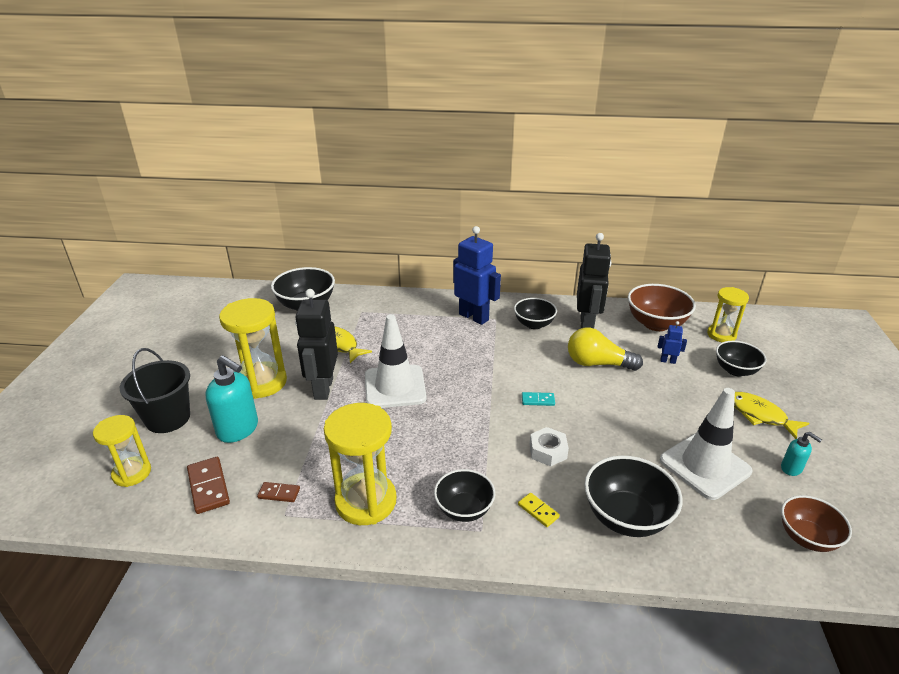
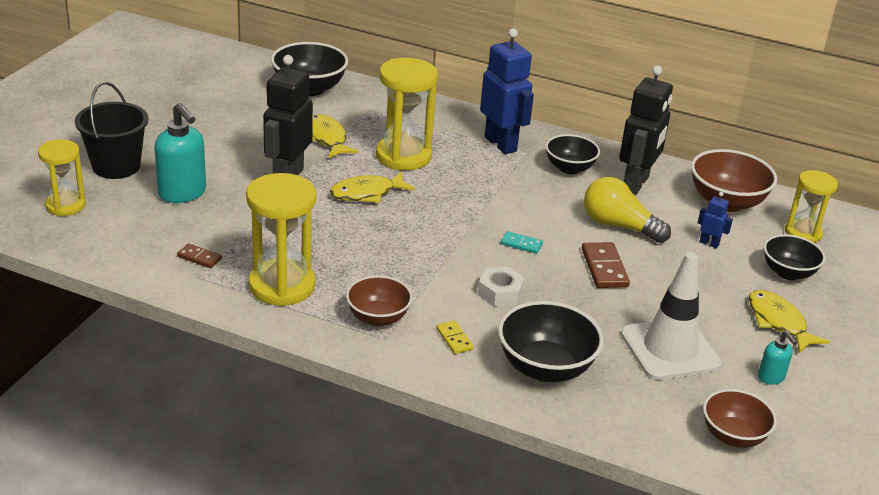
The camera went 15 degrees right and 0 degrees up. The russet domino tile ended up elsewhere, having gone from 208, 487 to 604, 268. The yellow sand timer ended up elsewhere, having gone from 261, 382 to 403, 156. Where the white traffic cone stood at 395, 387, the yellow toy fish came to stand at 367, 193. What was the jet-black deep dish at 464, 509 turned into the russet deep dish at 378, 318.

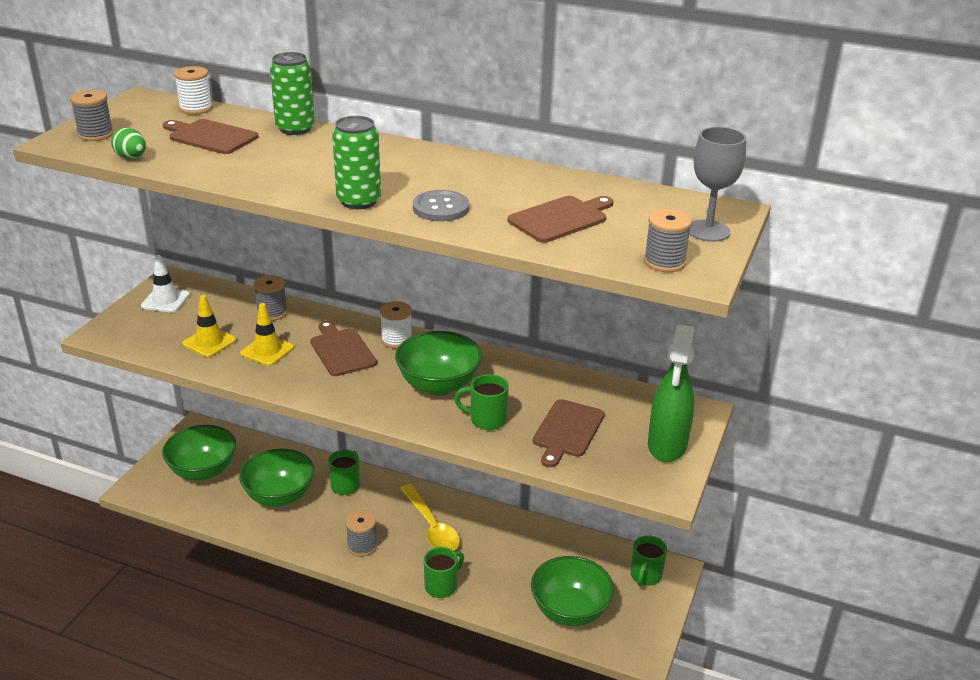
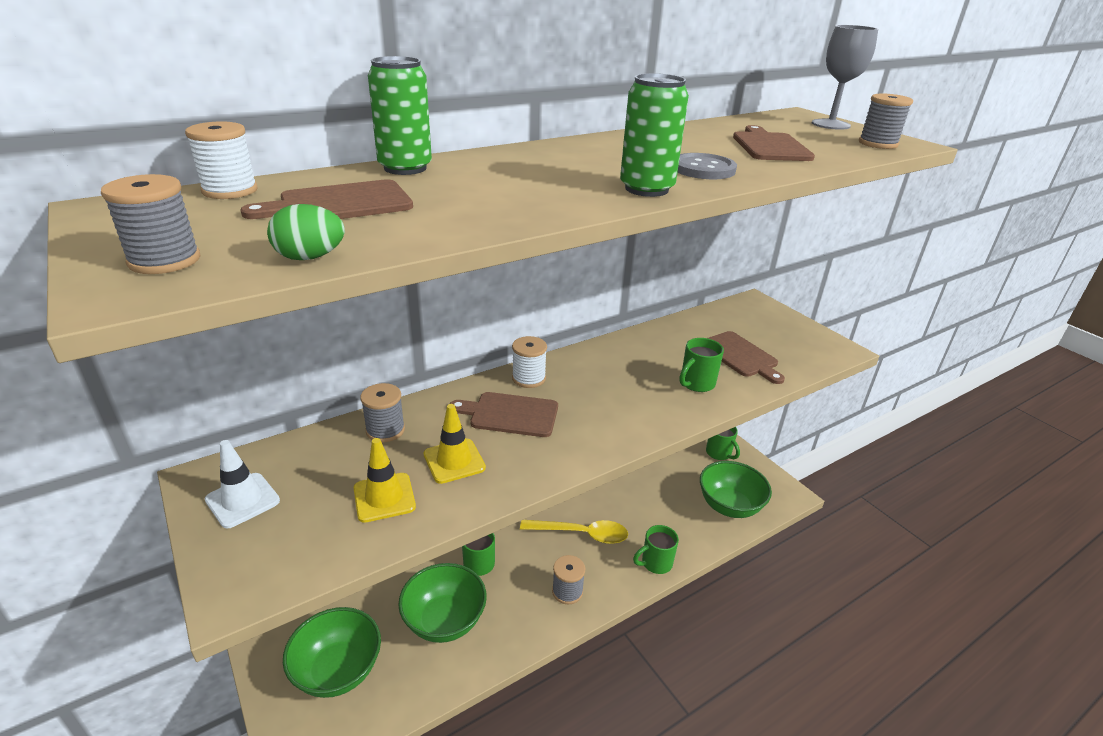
The camera went 55 degrees left and 0 degrees up. The second view lost the leaf-green deep dish at 438, 385. The second view lost the leaf-green spray bottle at 667, 446. The leaf-green coffee mug at 442, 586 ended up facing another way, 105 degrees counterclockwise from before.

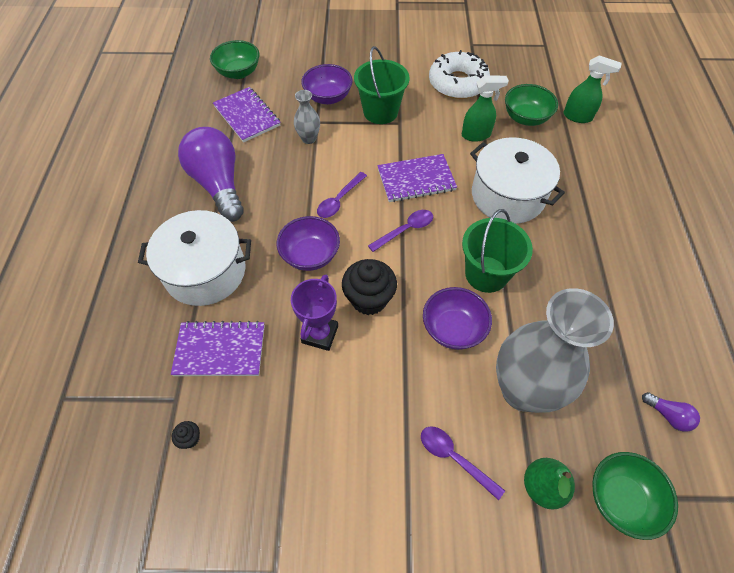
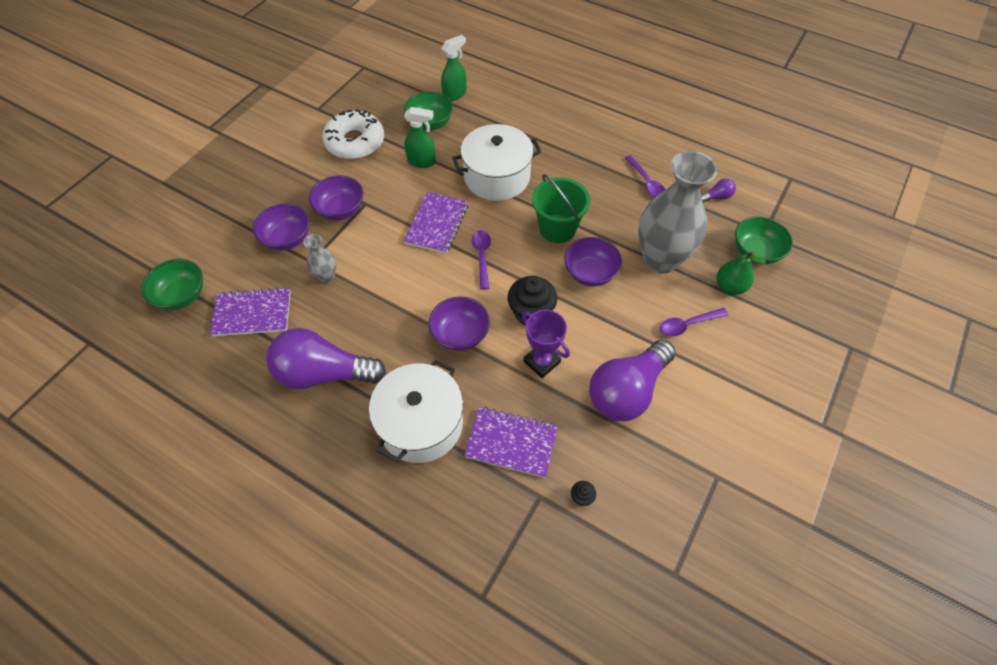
The camera went 60 degrees left and 0 degrees up. The second view gained the purple lightbulb at 627, 391. The purple spoon ended up elsewhere, having gone from 339, 200 to 646, 182. Where the leaf-green sand bucket stood at 380, 112, the purple deep dish came to stand at 340, 210. The purple notebook at 220, 350 ended up facing another way, 75 degrees clockwise from before. The leaf-green spray bottle at 476, 135 ended up facing another way, 75 degrees clockwise from before.

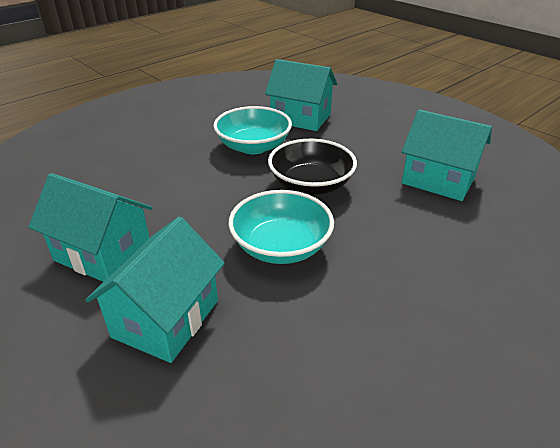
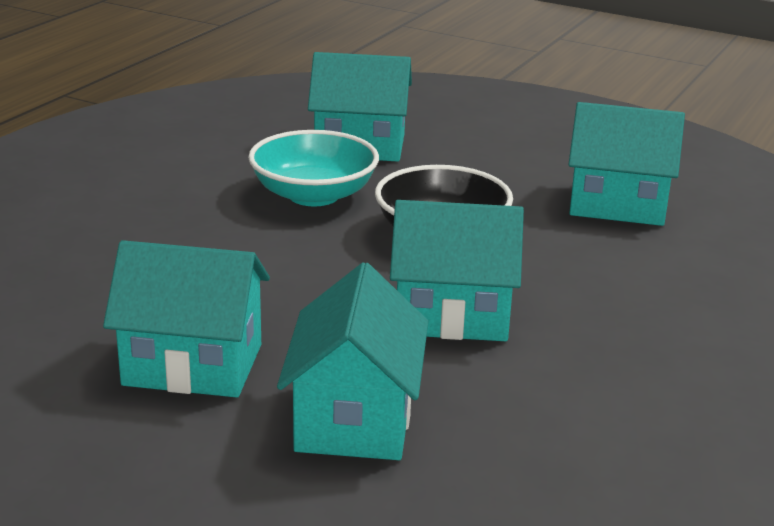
The camera went 20 degrees left and 10 degrees down. Where the aqua deep dish stood at 281, 246, the aqua toy house came to stand at 452, 315.

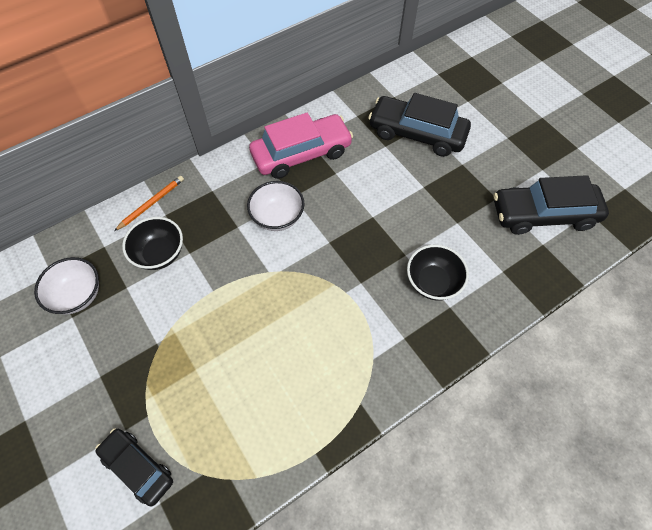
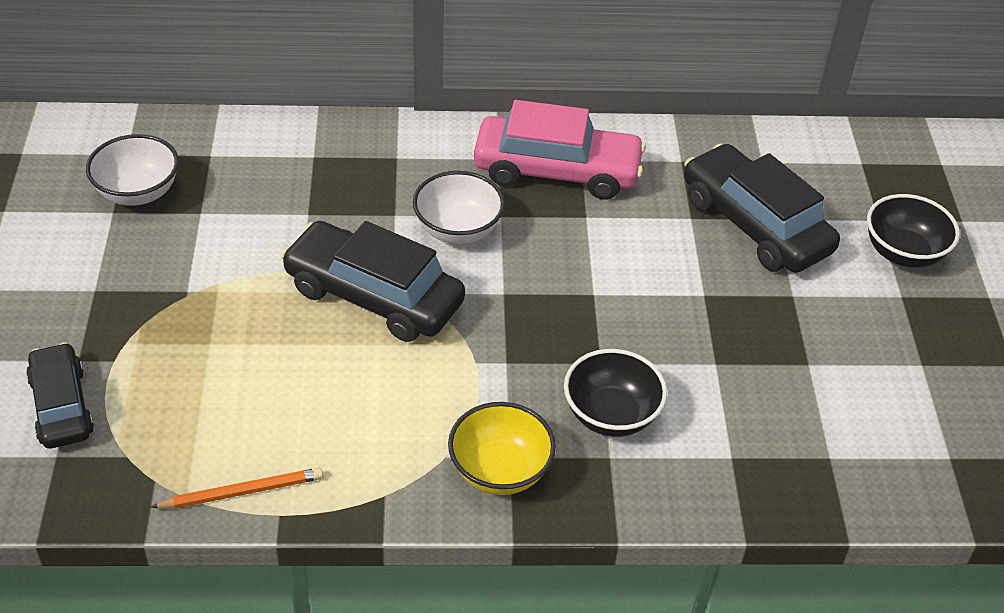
The camera went 30 degrees right and 15 degrees down. The second view gained the yellow deep dish at 500, 471. The bright orange wooden pencil ended up elsewhere, having gone from 151, 203 to 242, 492. The jet-black deep dish ended up elsewhere, having gone from 160, 254 to 903, 253. The jet-black automobile ended up elsewhere, having gone from 543, 214 to 374, 296.

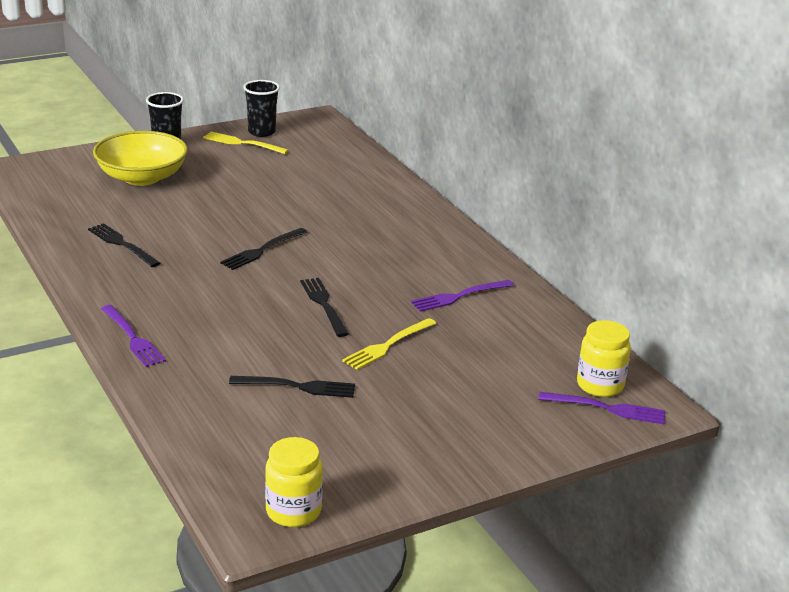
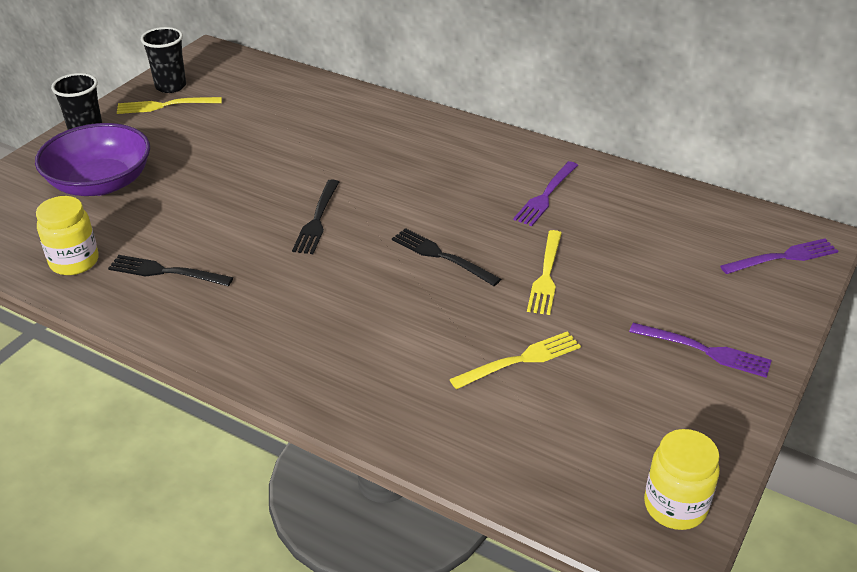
The camera went 30 degrees left and 10 degrees up. The purple fork ended up elsewhere, having gone from 133, 338 to 705, 351. The yellow jar ended up elsewhere, having gone from 600, 385 to 74, 262. What was the yellow deep dish at 142, 177 turned into the purple deep dish at 100, 183. What was the jet-black fork at 298, 387 turned into the yellow fork at 521, 360.

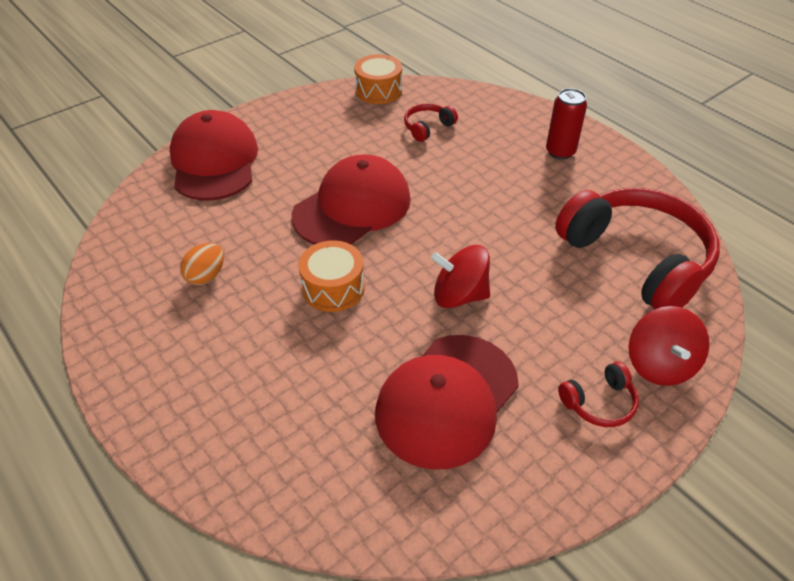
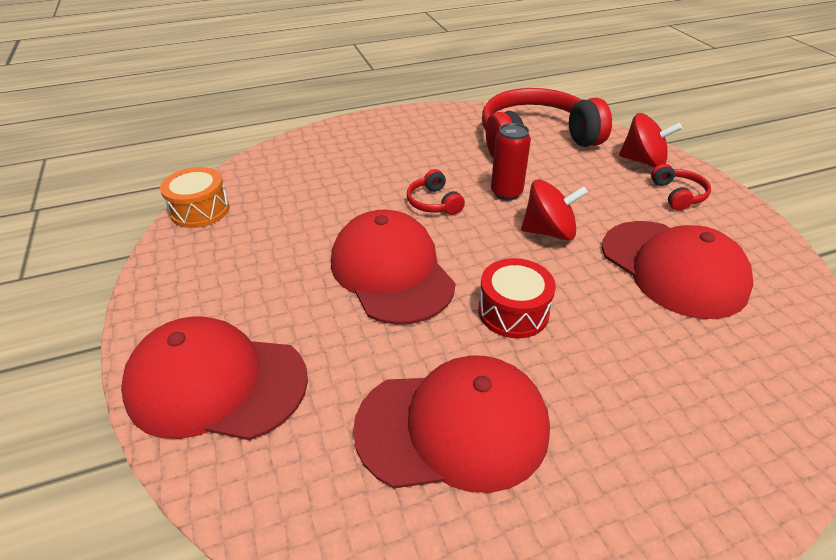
The camera went 70 degrees left and 5 degrees down. The red over-ear headphones ended up elsewhere, having gone from 427, 127 to 433, 203. The red can ended up elsewhere, having gone from 560, 152 to 506, 193. Where the bright orange toy egg stood at 206, 276, the red cap came to stand at 453, 427. What was the bright orange snare drum at 333, 288 turned into the red snare drum at 513, 311. The red toy top at 459, 295 ended up facing another way, 120 degrees counterclockwise from before.

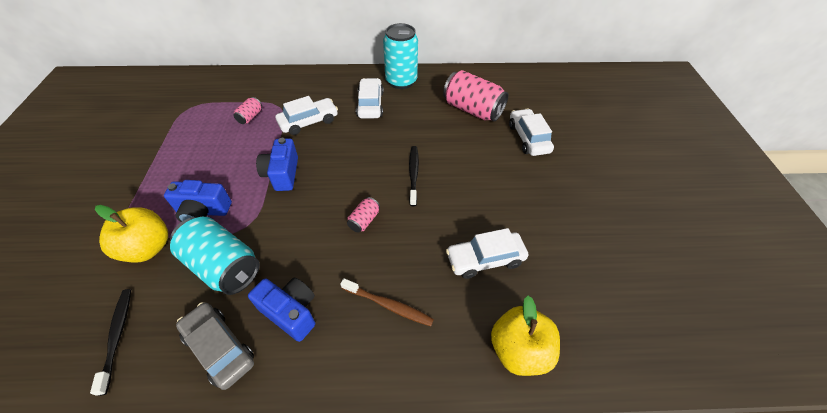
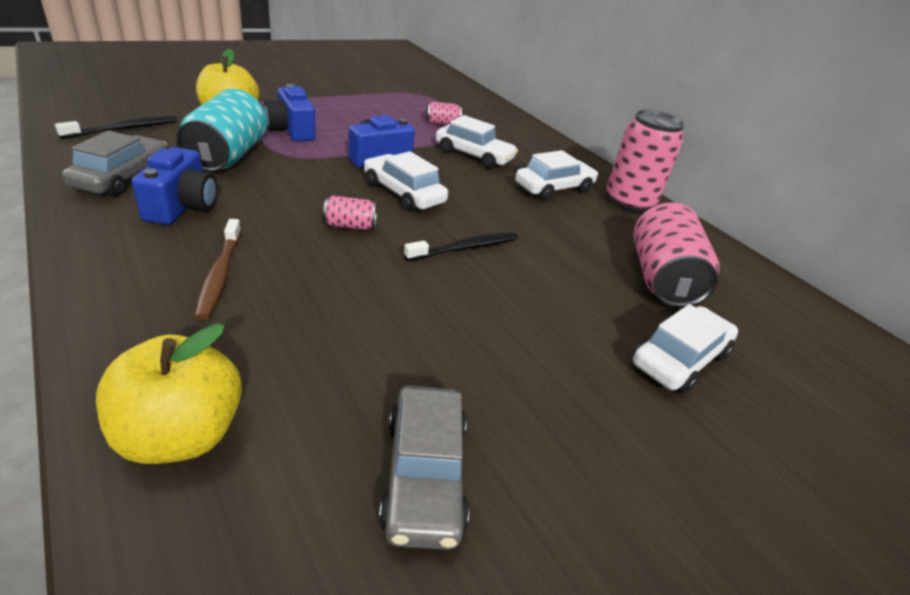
The camera went 55 degrees right and 15 degrees down. The second view gained the grey automobile at 423, 475. The white automobile ended up elsewhere, having gone from 485, 259 to 403, 193. What was the aqua can at 401, 81 turned into the rose-pink can at 629, 202.

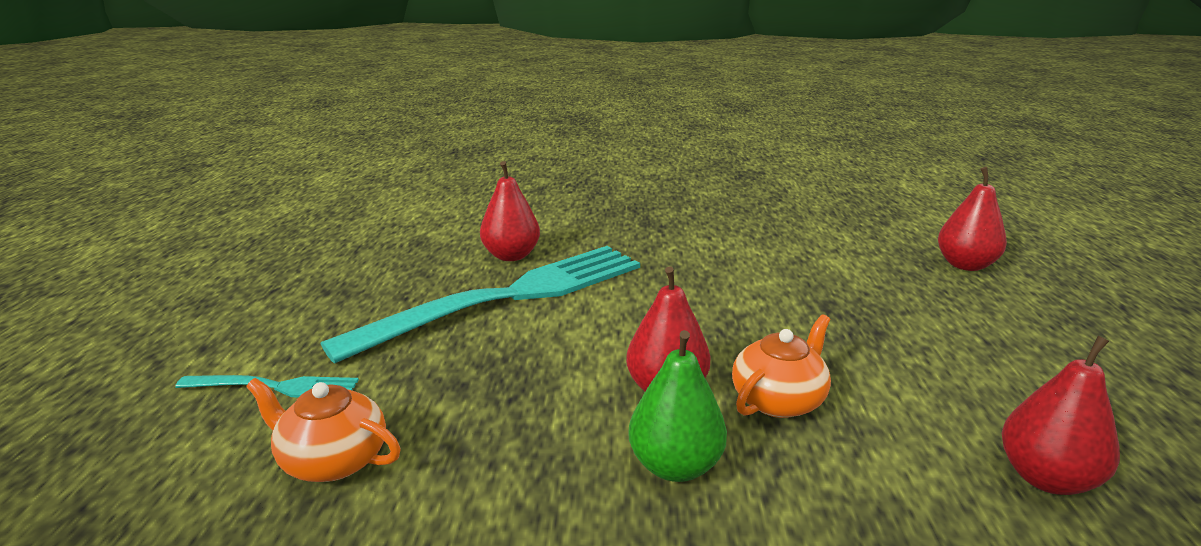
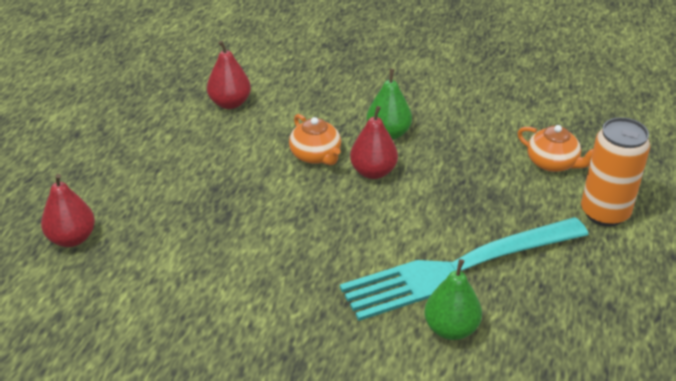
The camera went 165 degrees left and 15 degrees up. Where the aqua fork stood at 274, 387, the bright orange can came to stand at 604, 213. What was the red toy pear at 511, 256 turned into the leaf-green toy pear at 451, 329. The bright orange china teapot at 778, 400 ended up facing another way, 90 degrees counterclockwise from before.

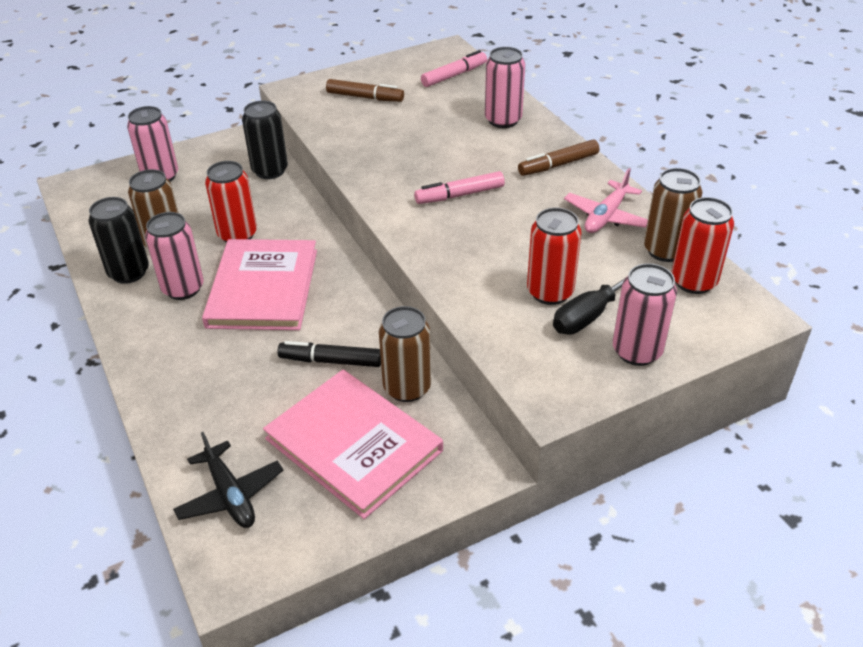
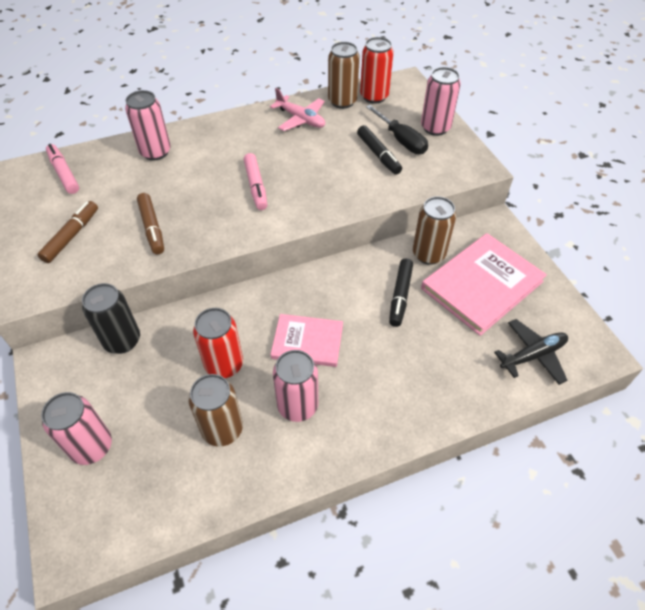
The camera went 85 degrees left and 10 degrees up. The second view lost the jet-black can at 129, 272. The russet marker pen ended up elsewhere, having gone from 558, 165 to 152, 228. Where the red can stood at 550, 292, the jet-black marker pen came to stand at 378, 154. The size of the rose-pink hardback at 263, 288 changed by a factor of 0.61.

